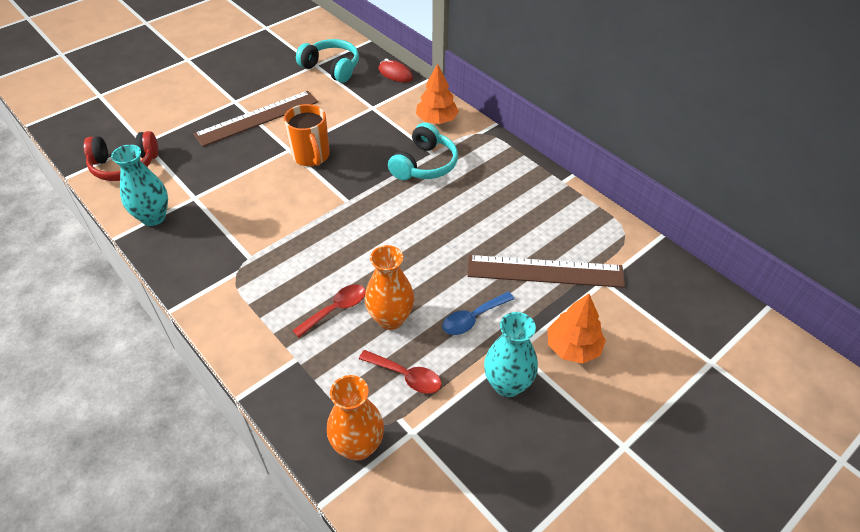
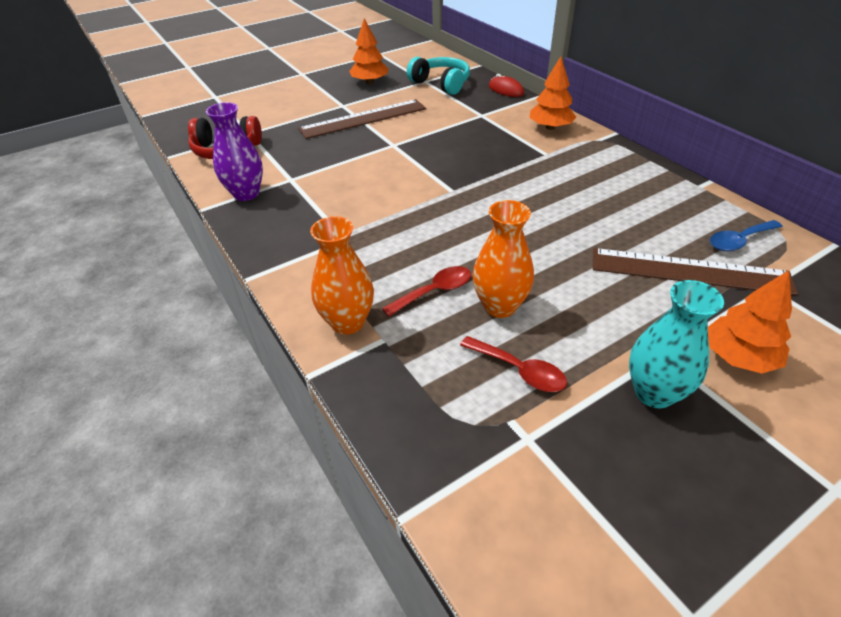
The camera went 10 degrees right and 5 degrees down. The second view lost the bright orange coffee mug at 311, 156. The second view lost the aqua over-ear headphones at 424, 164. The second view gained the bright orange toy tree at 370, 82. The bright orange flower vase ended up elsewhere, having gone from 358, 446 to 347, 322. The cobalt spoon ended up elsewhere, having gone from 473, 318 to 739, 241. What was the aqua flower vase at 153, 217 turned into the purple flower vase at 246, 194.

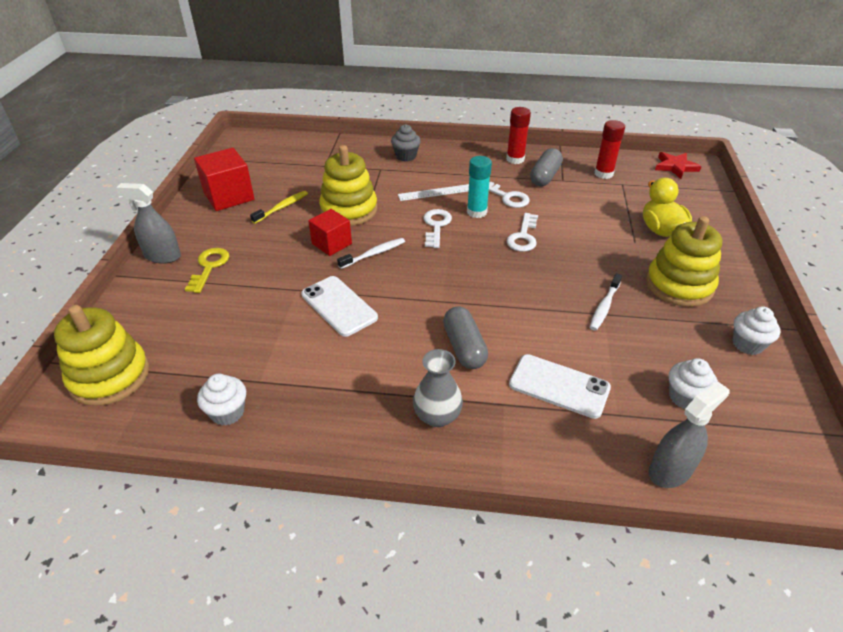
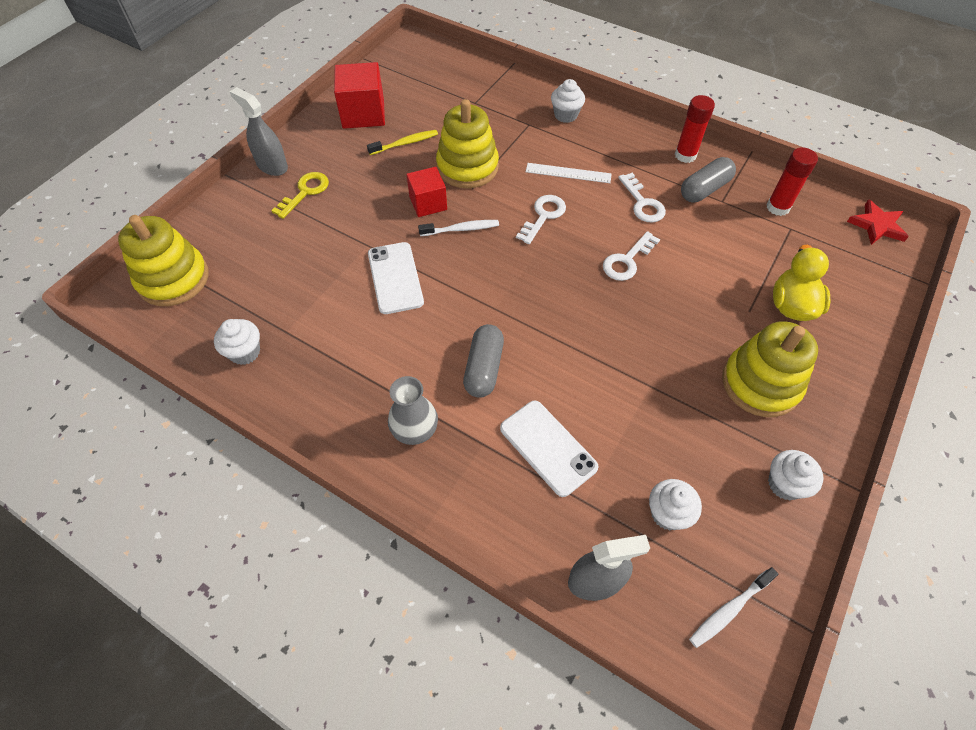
The camera went 25 degrees right and 15 degrees up. The second view lost the aqua glue stick at 476, 212. The white tooth brush ended up elsewhere, having gone from 604, 306 to 729, 610. What was the grey cupcake at 406, 156 turned into the white cupcake at 566, 115.

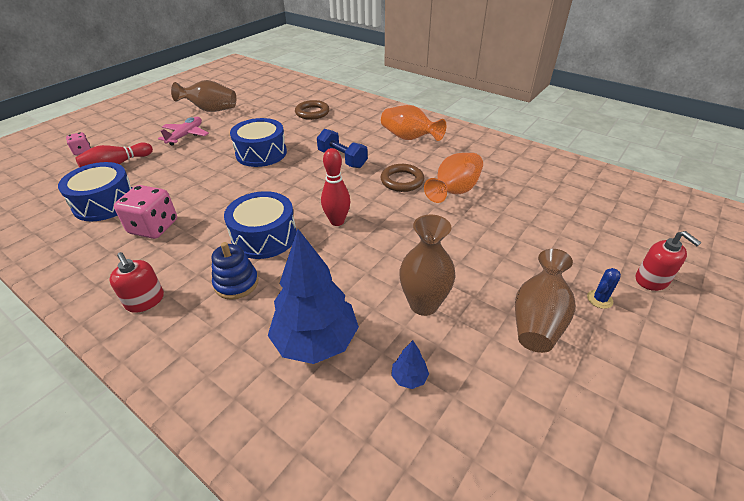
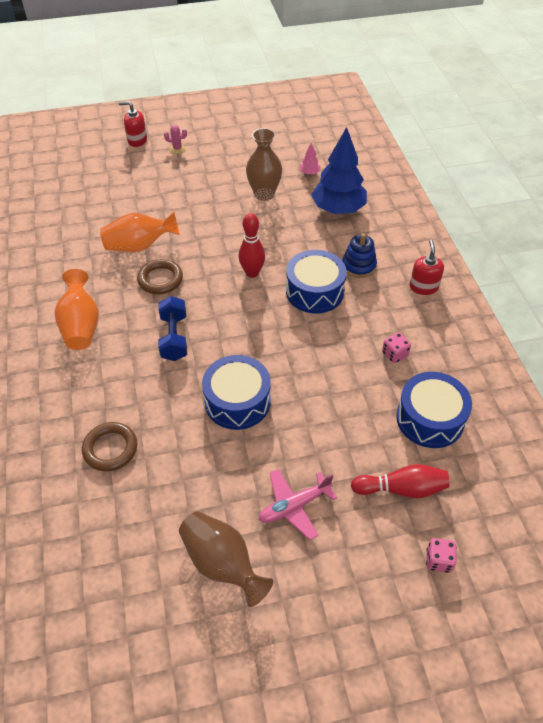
The camera went 140 degrees left and 10 degrees up. The second view lost the russet flower vase at 538, 319. What was the cobalt toy tree at 409, 378 turned into the rose-pink toy tree at 309, 173. What was the cobalt prickly plant at 599, 299 turned into the rose-pink prickly plant at 177, 149. The red soap pump at 651, 280 ended up facing another way, 90 degrees counterclockwise from before. The size of the rose-pink die at 154, 227 changed by a factor of 0.54.

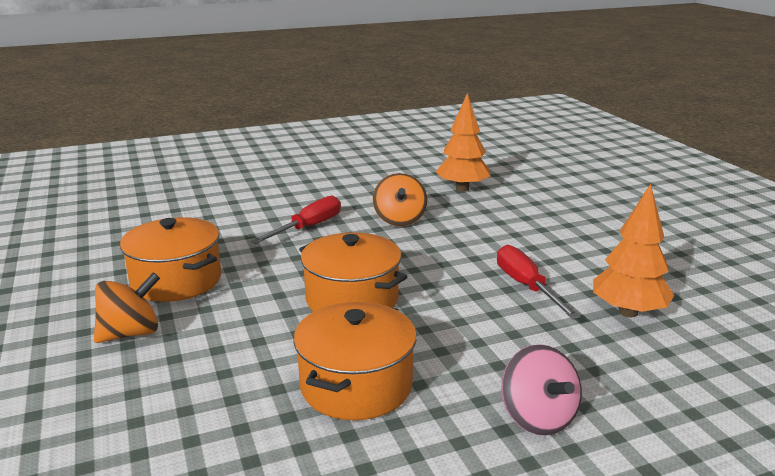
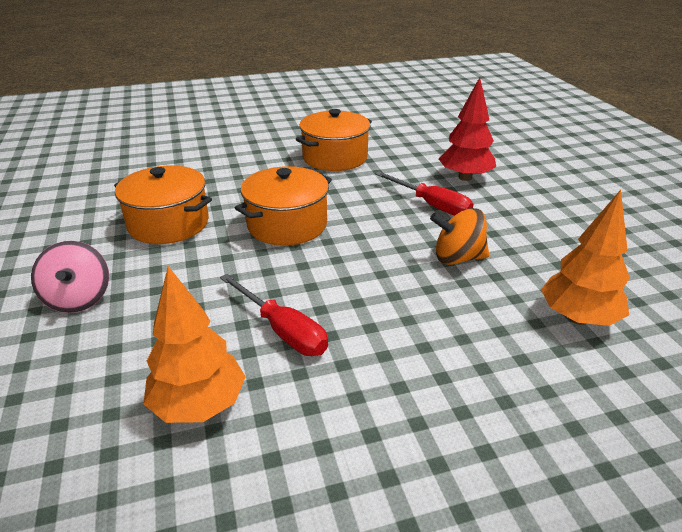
The camera went 95 degrees right and 10 degrees up. The second view lost the bright orange toy top at 130, 333. The second view gained the red toy tree at 465, 177. The red flat screwdriver at 526, 286 ended up facing another way, 60 degrees clockwise from before. The rose-pink toy top at 537, 417 ended up facing another way, 90 degrees counterclockwise from before.

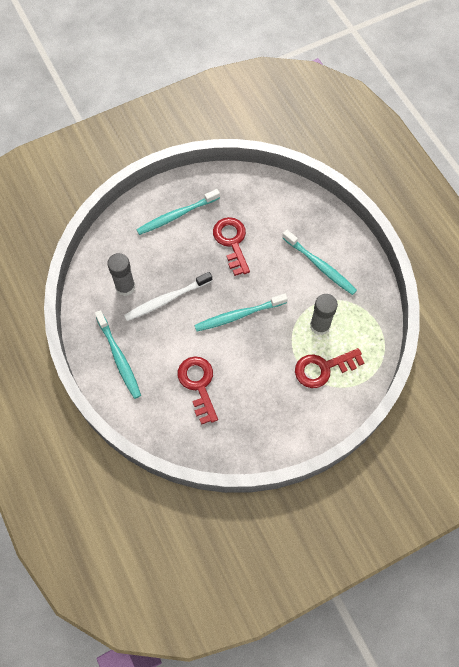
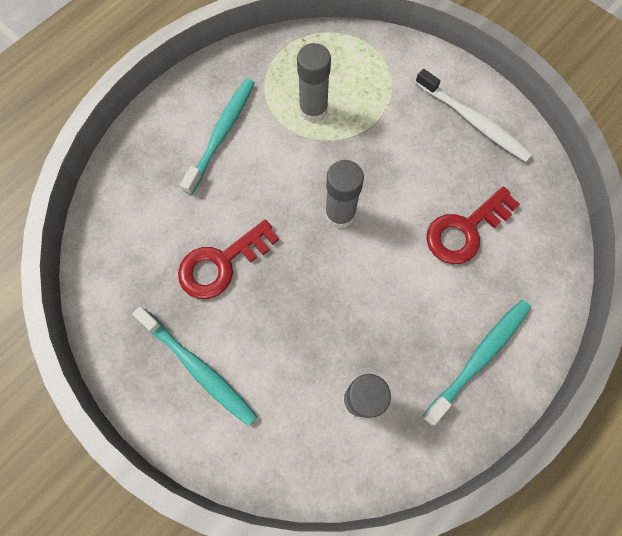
The camera went 110 degrees left and 5 degrees up. The second view lost the red latchkey at 323, 368. The white tooth brush ended up elsewhere, having gone from 166, 300 to 474, 122. Where the aqua tooth brush stood at 238, 315, the grey glue stick came to stand at 340, 214.

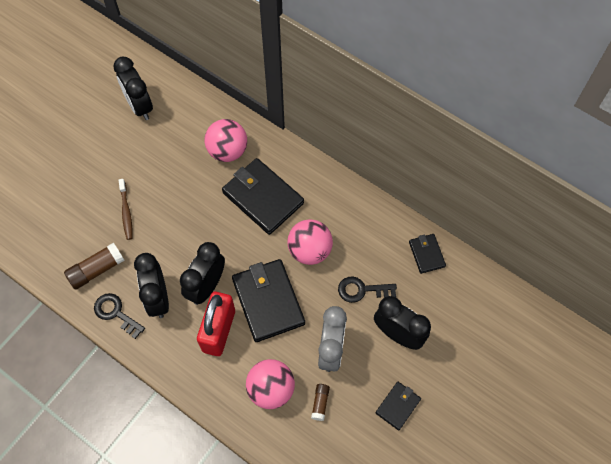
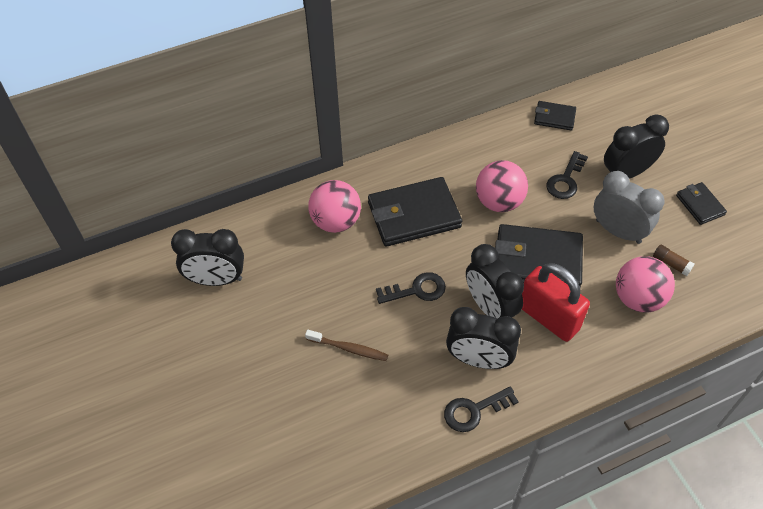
The camera went 60 degrees left and 10 degrees down. The second view lost the russet glue stick at 96, 270. The second view gained the jet-black latchkey at 416, 290.

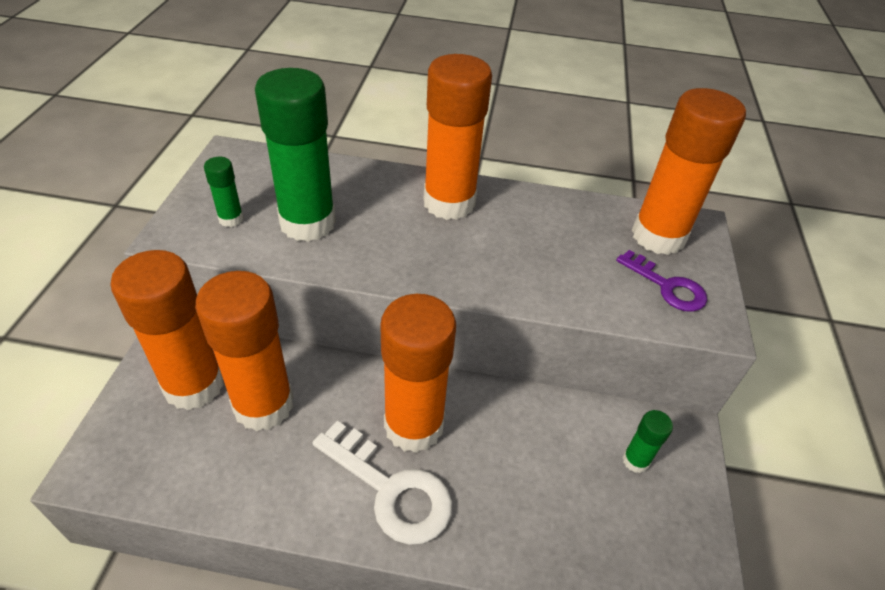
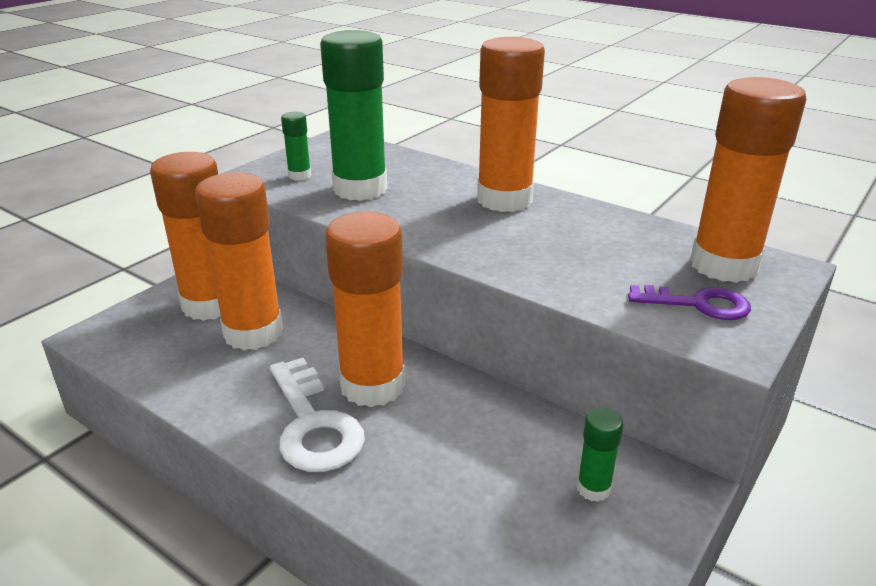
The camera went 30 degrees right and 15 degrees down. The purple latchkey at 667, 286 ended up facing another way, 60 degrees counterclockwise from before.

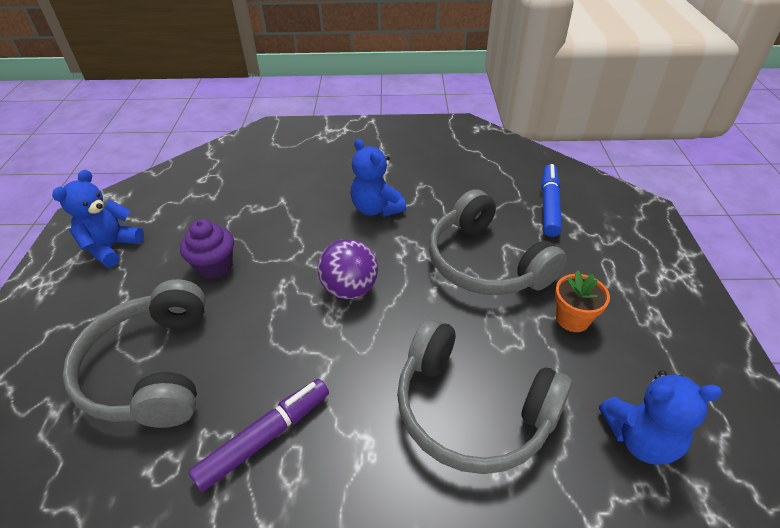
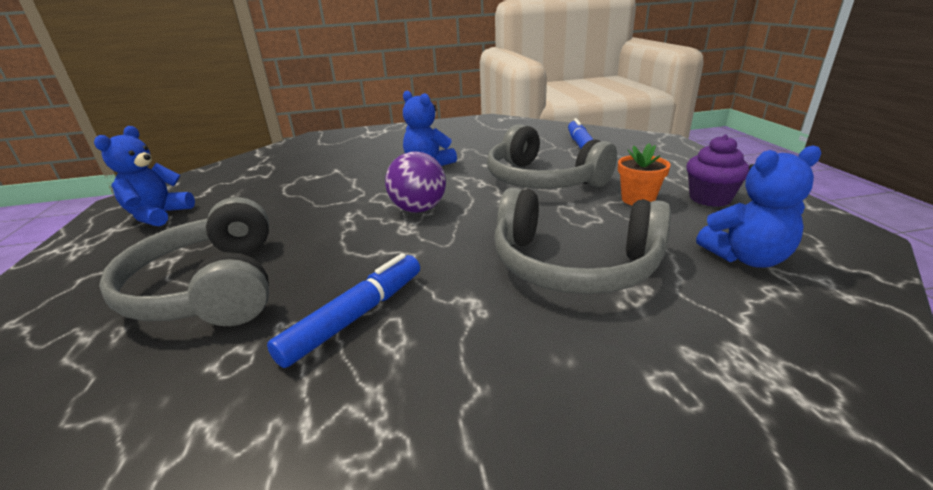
The camera went 10 degrees left and 15 degrees down. The purple cupcake ended up elsewhere, having gone from 215, 266 to 710, 198. What was the purple marker pen at 265, 437 turned into the cobalt marker pen at 355, 317.

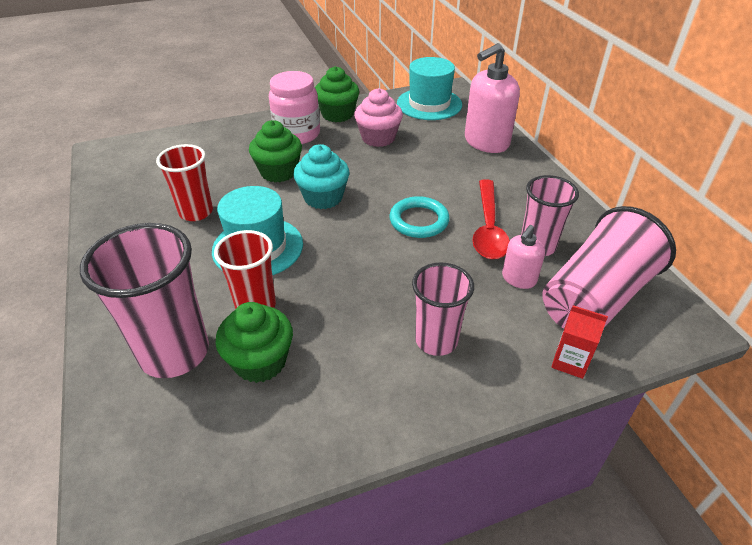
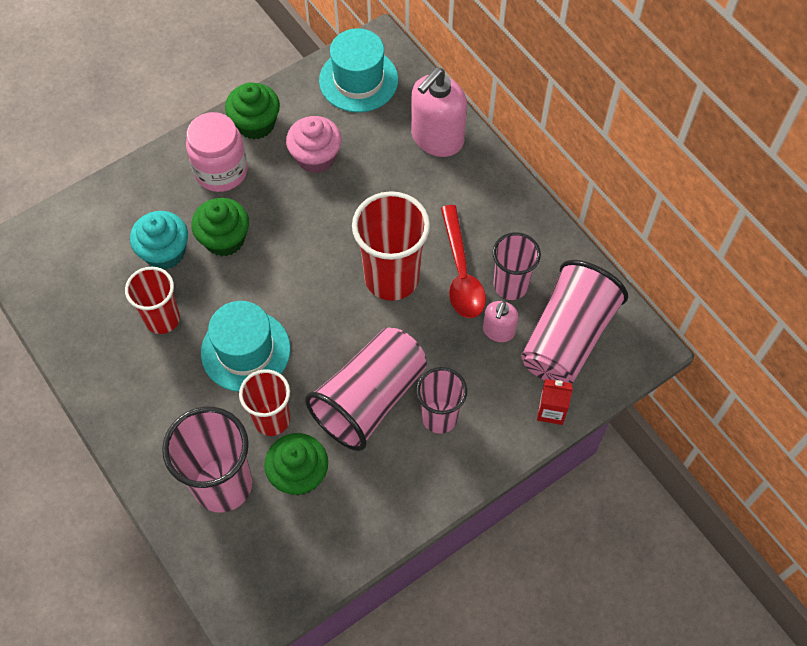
The camera went 15 degrees left and 20 degrees up. The second view gained the rose-pink tumbler at 369, 399. The aqua cupcake ended up elsewhere, having gone from 323, 197 to 165, 252. Where the aqua torus stood at 419, 221, the red tumbler came to stand at 391, 278.

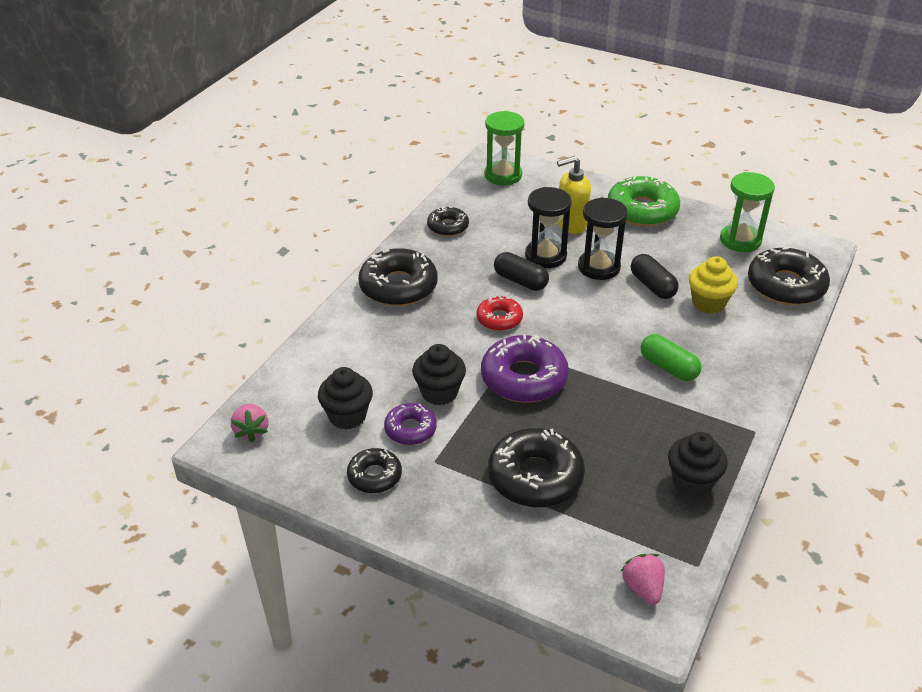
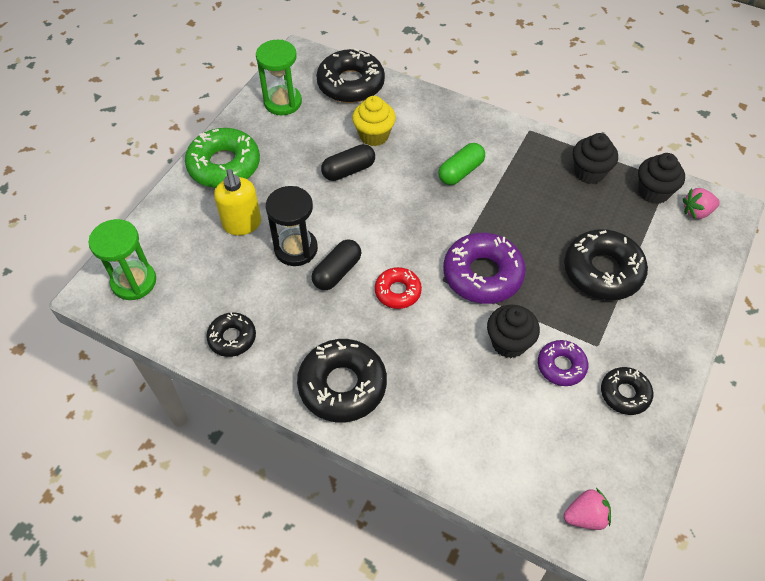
The camera went 90 degrees left and 15 degrees up. The second view lost the jet-black sand timer at 599, 267. The jet-black cupcake ended up elsewhere, having gone from 347, 416 to 653, 192.

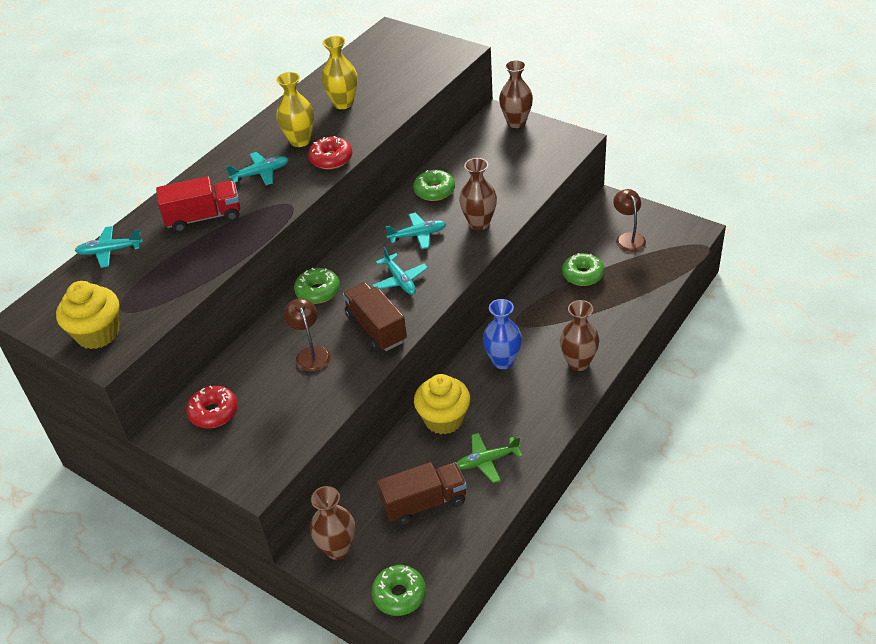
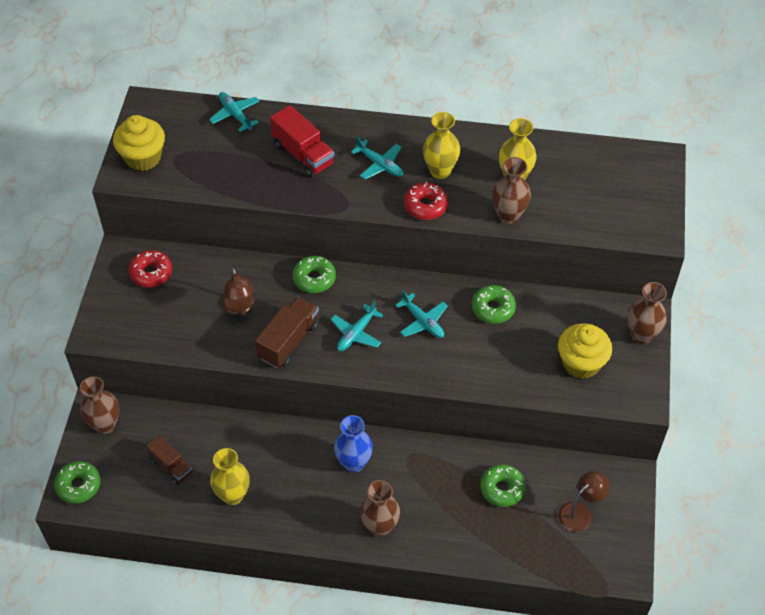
The camera went 60 degrees right and 10 degrees up. The yellow cupcake ended up elsewhere, having gone from 444, 419 to 581, 363. The russet flower vase ended up elsewhere, having gone from 479, 223 to 508, 215. Where the leaf-green plane stood at 487, 461, the yellow flower vase came to stand at 233, 495. The russet desk lamp at 311, 353 ended up facing another way, 120 degrees clockwise from before. The size of the russet lorry at 424, 503 changed by a factor of 0.65.

